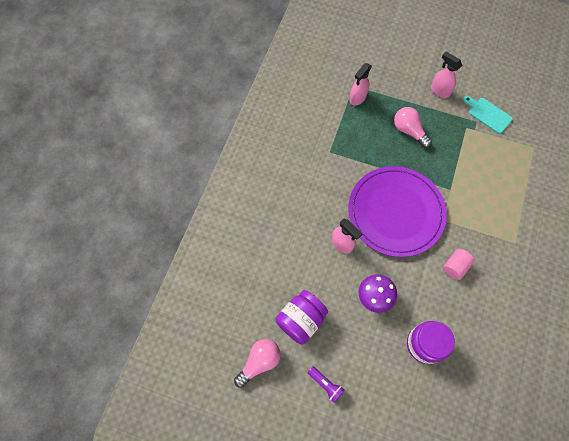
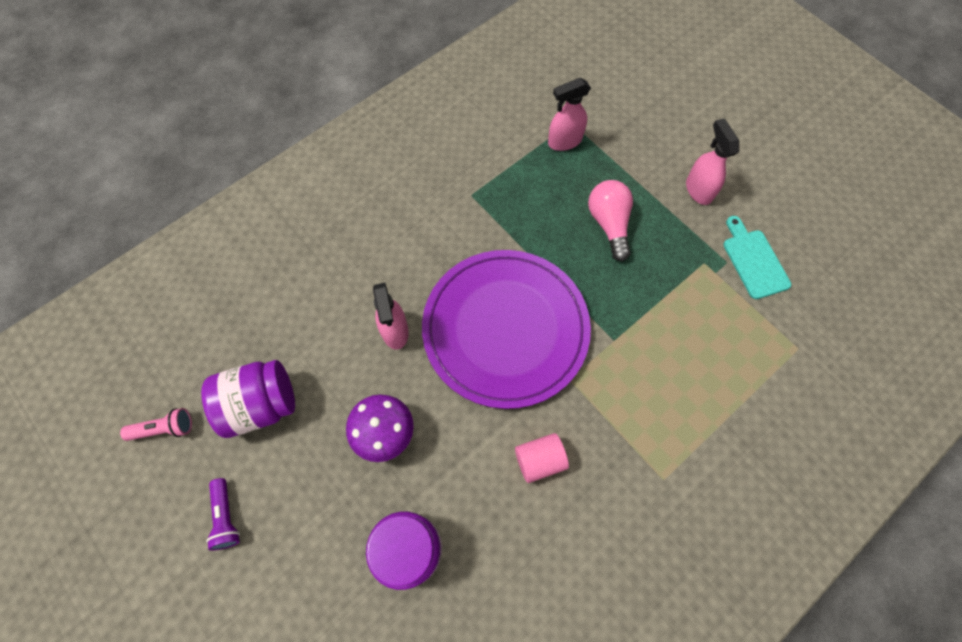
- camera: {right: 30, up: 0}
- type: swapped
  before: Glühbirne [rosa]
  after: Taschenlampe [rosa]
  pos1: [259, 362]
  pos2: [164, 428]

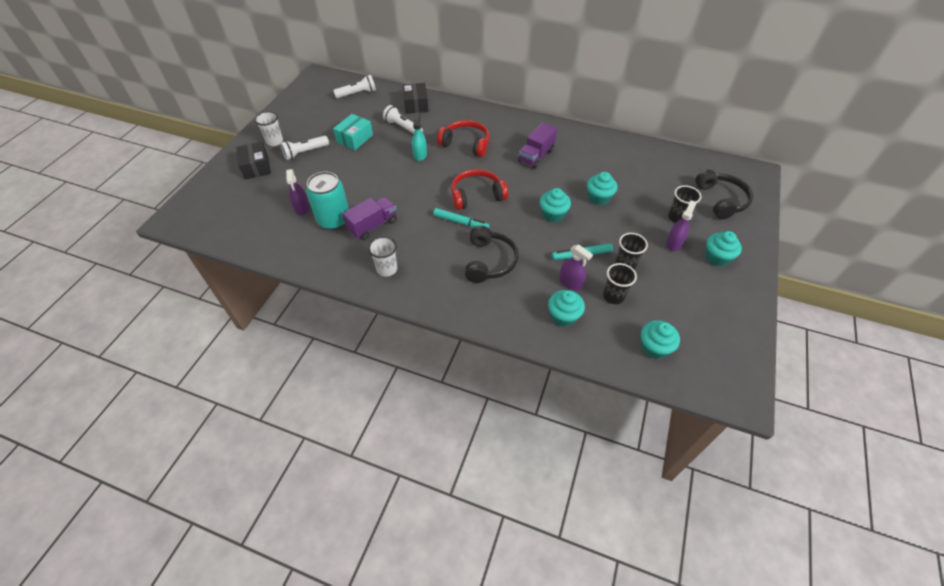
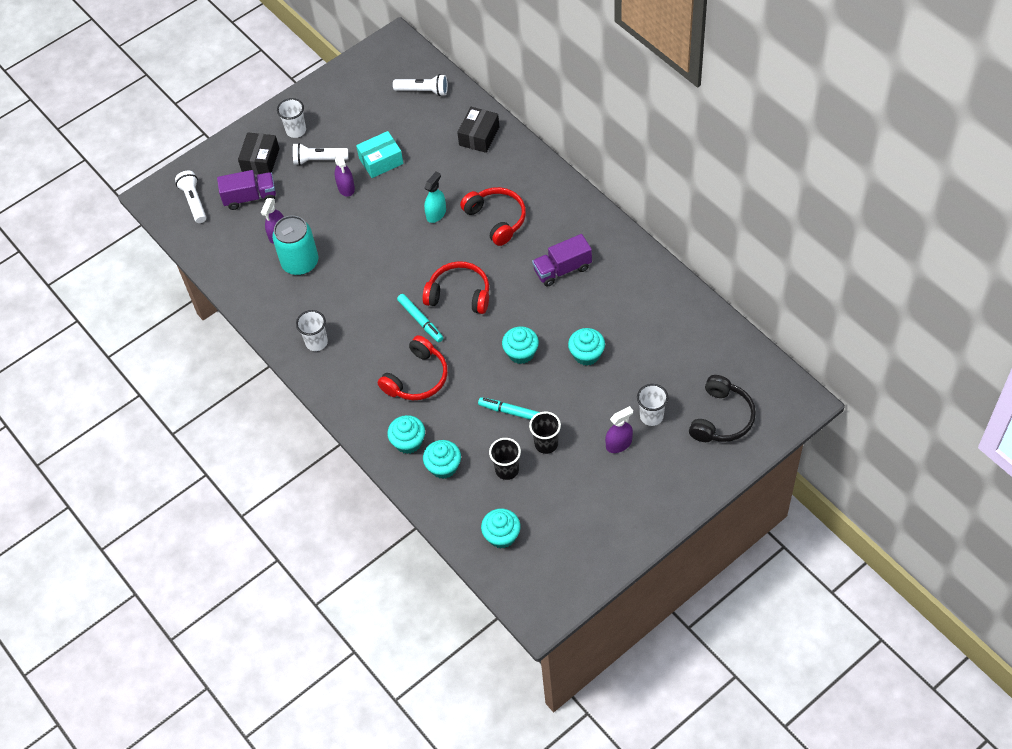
- camera: {right: 35, up: 5}
- type: shifted
  before: Lastwagen [lila]
  pos1: [373, 226]
  pos2: [250, 197]
- type: shifted
  before: Taschenlampe [weiß]
  pos1: [402, 127]
  pos2: [194, 201]
- type: shifted
  before: Sprühflasche [lila]
  pos1: [570, 283]
  pos2: [346, 187]
- type: shifted
  before: Muffin [türkis]
  pos1: [716, 257]
  pos2: [408, 442]
- type: repainted
  before: Kopfhörer [schwarz]
  after: Kopfhörer [rot]
  pos1: [489, 261]
  pos2: [417, 378]
- type: repainted
  before: Becher [schwarz]
  after: Becher [weiß]
  pos1: [677, 217]
  pos2: [651, 416]

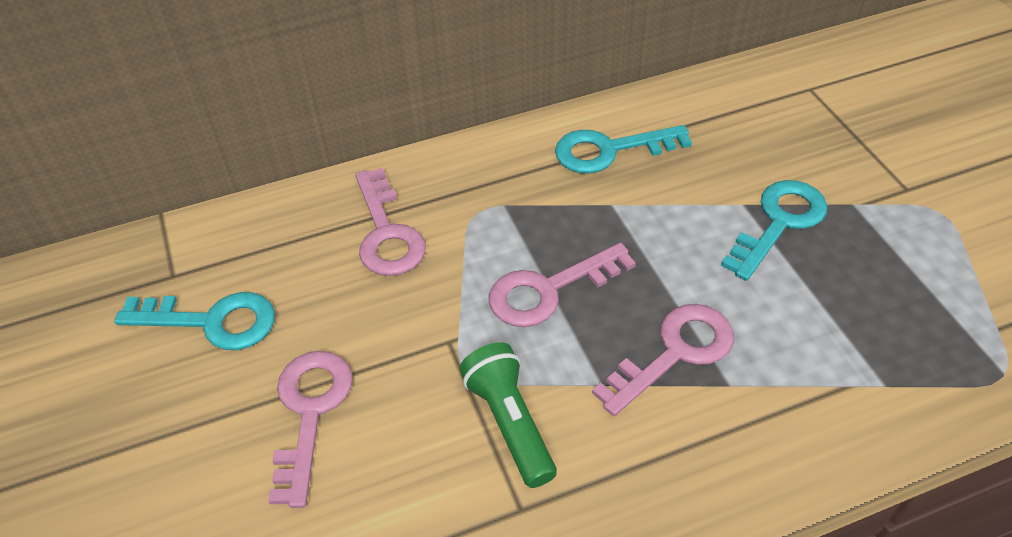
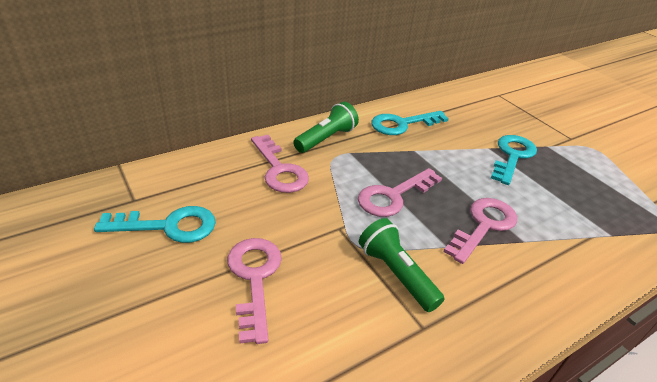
- camera: {right: -15, up: -10}
- type: new
  after: Taschenlampe [grün]
  pos2: [326, 139]

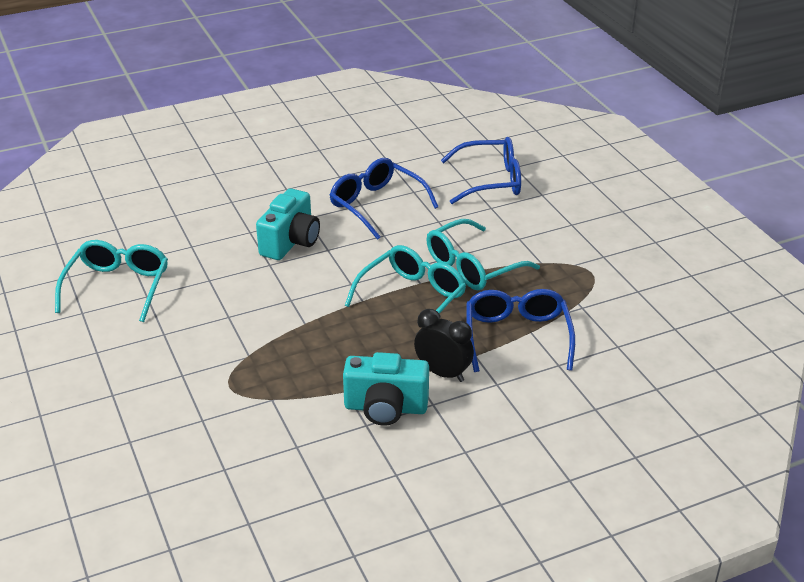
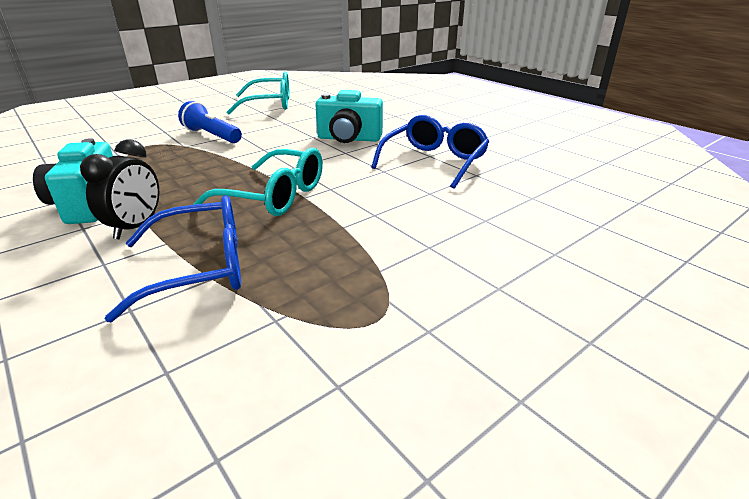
- camera: {right: 75, up: -5}
- type: gone
  before: Brille [türkis]
  pos1: [472, 267]
- type: gone
  before: Brille [blau]
  pos1: [491, 181]
- type: new
  after: Taschenlampe [blau]
  pos2: [212, 136]

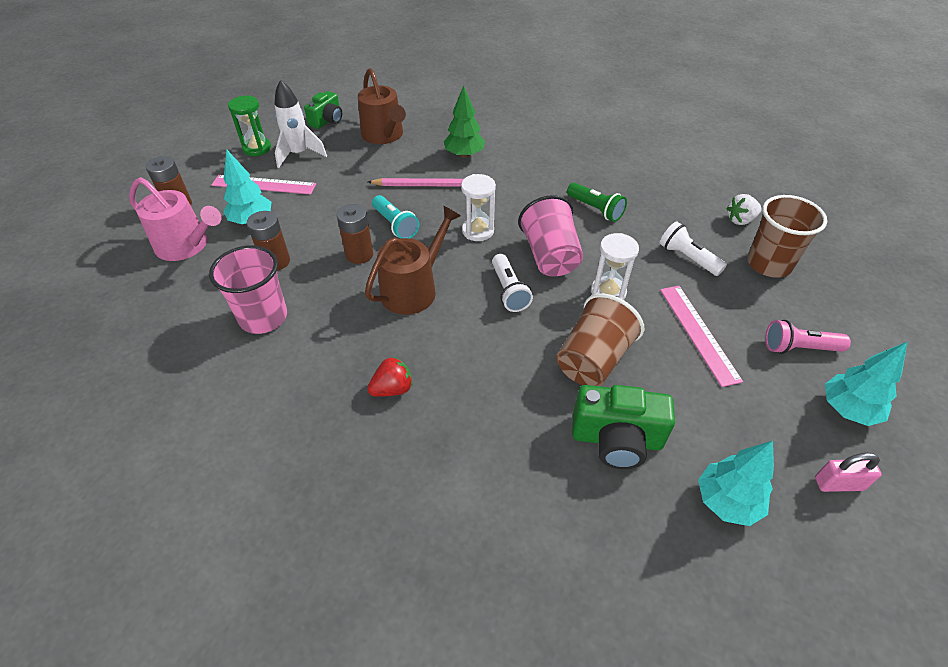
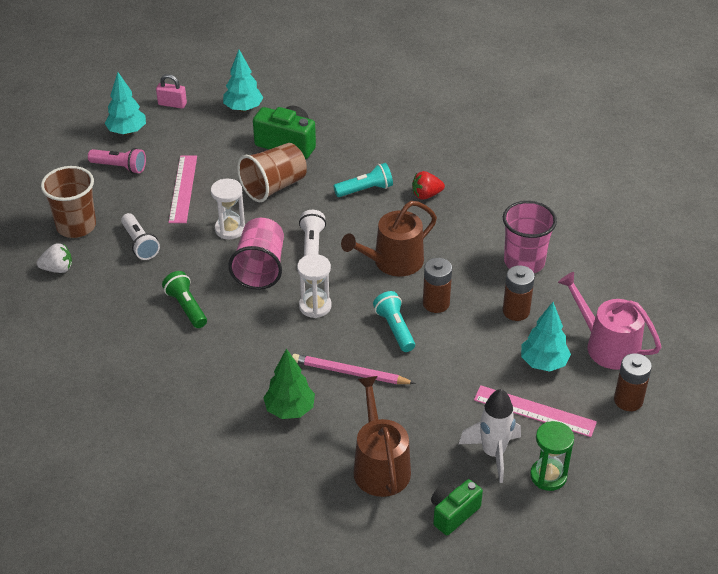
- camera: {right: -165, up: -5}
- type: new
  after: Taschenlampe [türkis]
  pos2: [365, 190]

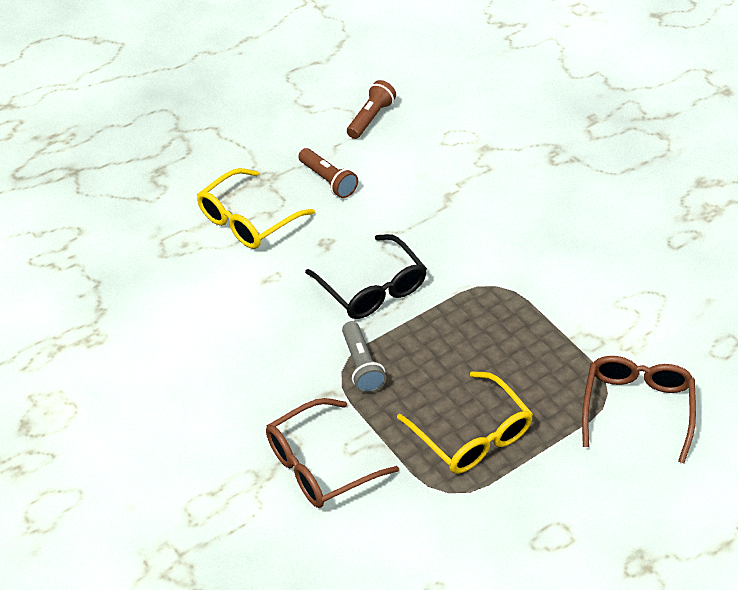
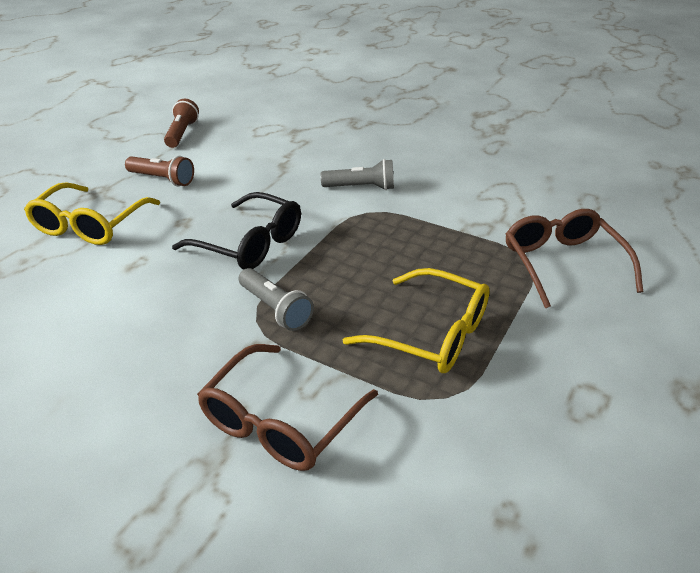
- camera: {right: -25, up: -10}
- type: new
  after: Taschenlampe [grau]
  pos2: [361, 188]

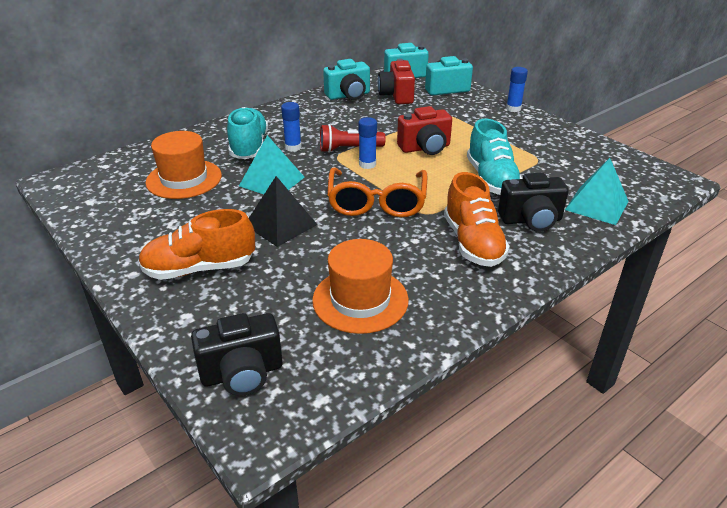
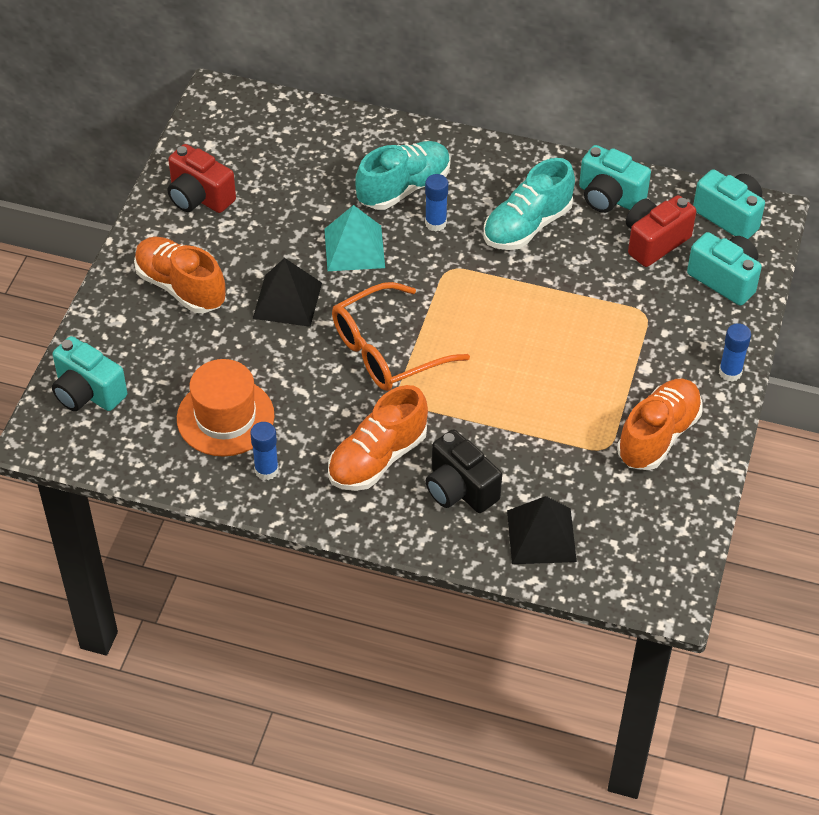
- camera: {right: 55, up: 15}
- type: gone
  before: Hut [orange]
  pos1: [184, 179]
- type: gone
  before: Taschenlampe [rot]
  pos1: [349, 149]
- type: new
  after: Schuh [orange]
  pos2: [658, 435]
- type: shifted
  before: Klebestift [blau]
  pos1: [367, 164]
  pos2: [266, 470]
- type: shifted
  before: Kamera [rot]
  pos1: [425, 148]
  pos2: [199, 197]
- type: shifted
  before: Schuh [türkis]
  pos1: [491, 179]
  pos2: [527, 226]
- type: repainted
  before: Kamera [schwarz]
  after: Kamera [türkis]
  pos1: [242, 373]
  pos2: [88, 392]
- type: repainted
  before: Pyramide [türkis]
  after: Pyramide [schwarz]
  pos1: [596, 205]
  pos2: [541, 536]

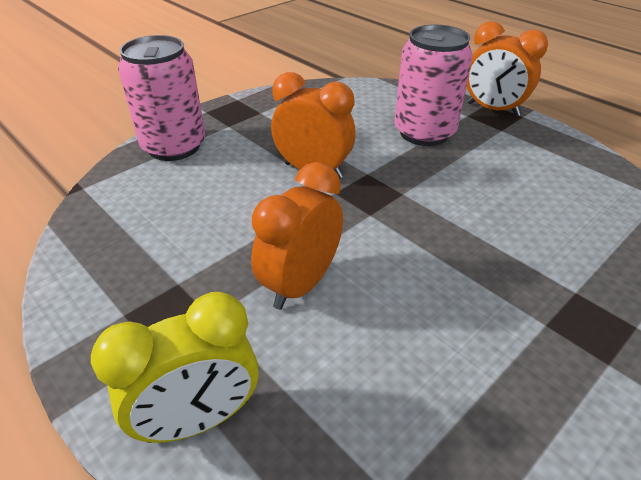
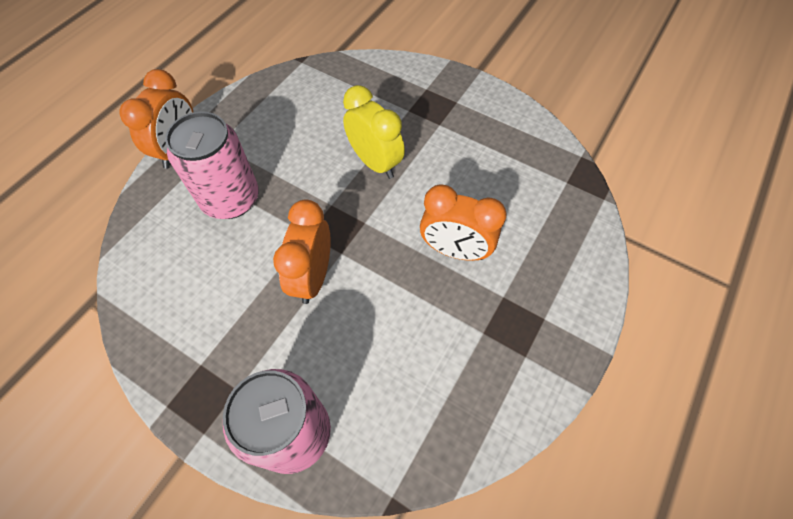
- camera: {right: -105, up: 20}
- type: shifted
  before: Wecker [gelb]
  pos1: [198, 419]
  pos2: [375, 163]

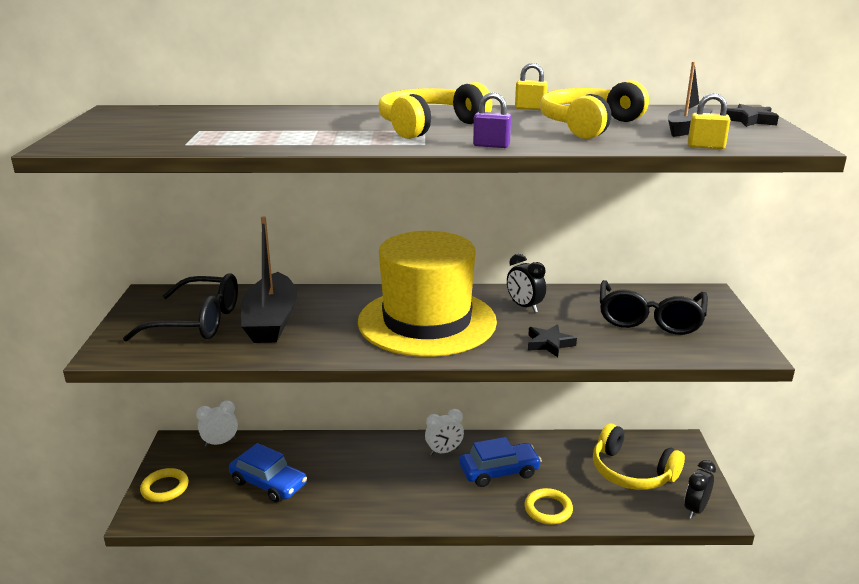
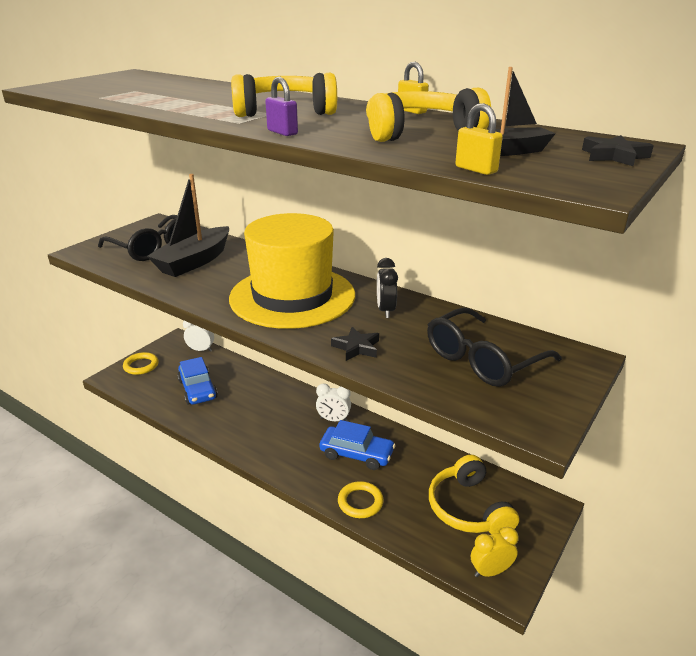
- camera: {right: 35, up: 5}
- type: repainted
  before: Wecker [schwarz]
  after: Wecker [gelb]
  pos1: [695, 509]
  pos2: [490, 571]

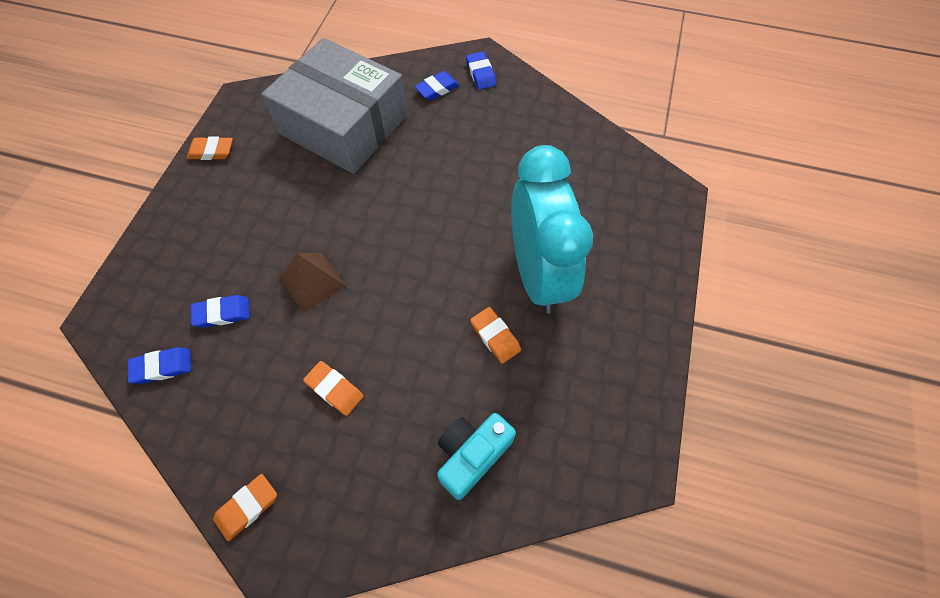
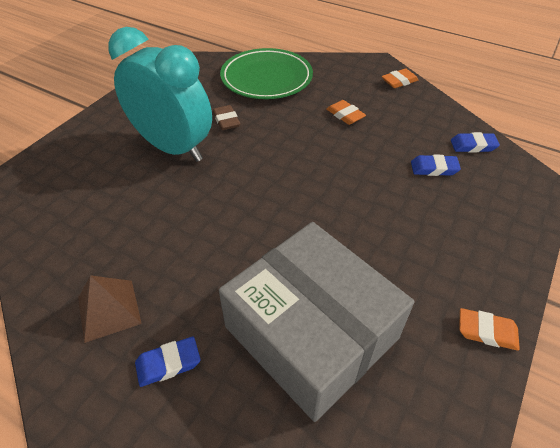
- camera: {right: -165, up: -15}
- type: gone
  before: Radiergummi [blau]
  pos1: [480, 73]
- type: shifted
  before: Pyramide [braun]
  pos1: [312, 281]
  pos2: [109, 310]
- type: swapped
  before: Kamera [türkis]
  after: Teller [grün]
  pos1: [471, 455]
  pos2: [266, 78]
- type: repainted
  before: Radiergummi [orange]
  after: Radiergummi [braun]
  pos1: [495, 337]
  pos2: [226, 120]
- type: rotated
  before: Wecker [türkis]
  pos1: [538, 274]
  pos2: [173, 147]
  turn: 120

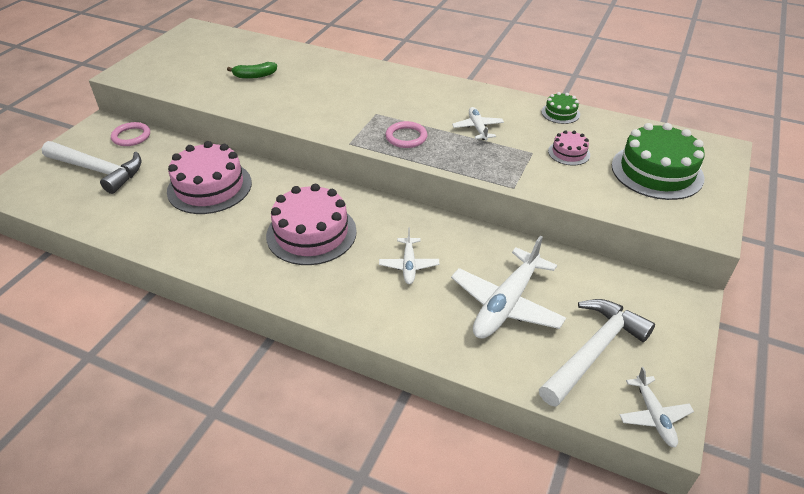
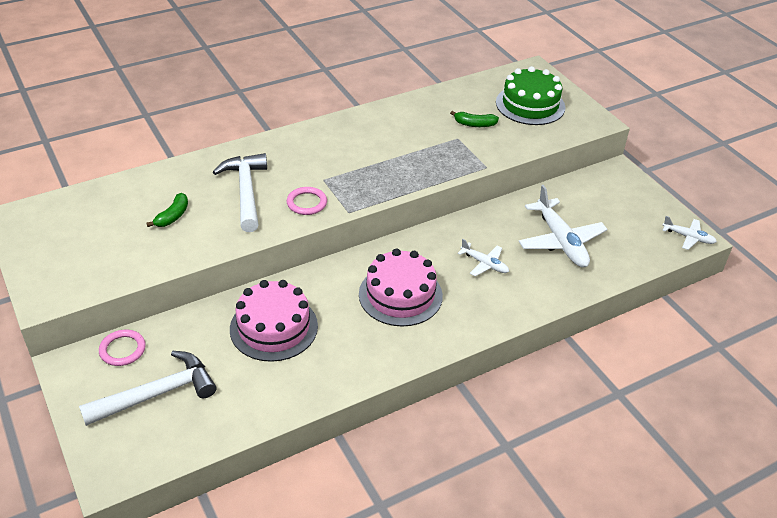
- camera: {right: -55, up: 0}
- type: gone
  before: Flugzeug [weiß]
  pos1: [477, 128]
- type: gone
  before: Kuchen [grün]
  pos1: [560, 113]
- type: shifted
  before: Ring [rosa]
  pos1: [406, 137]
  pos2: [307, 203]
- type: shifted
  before: Hammer [weiß]
  pos1: [593, 350]
  pos2: [246, 191]
- type: swapped
  before: Kuchen [rosa]
  after: Banane [grün]
  pos1: [569, 153]
  pos2: [474, 124]

